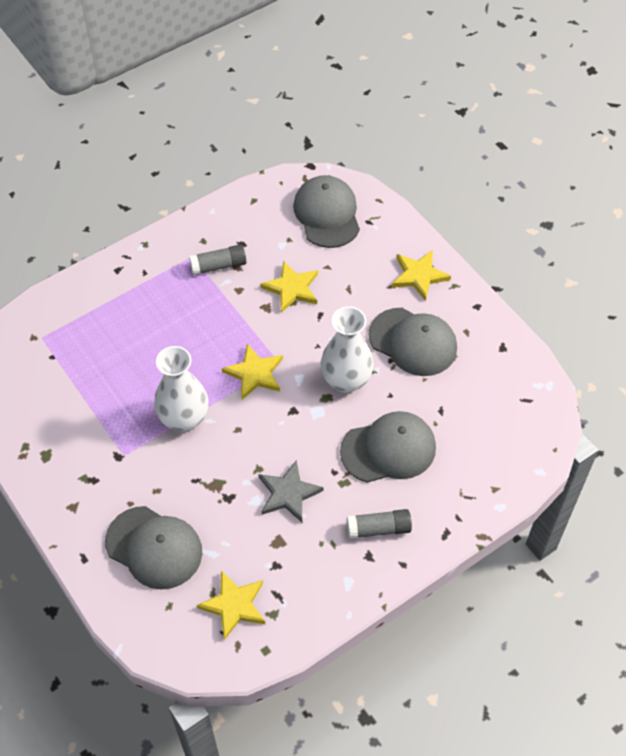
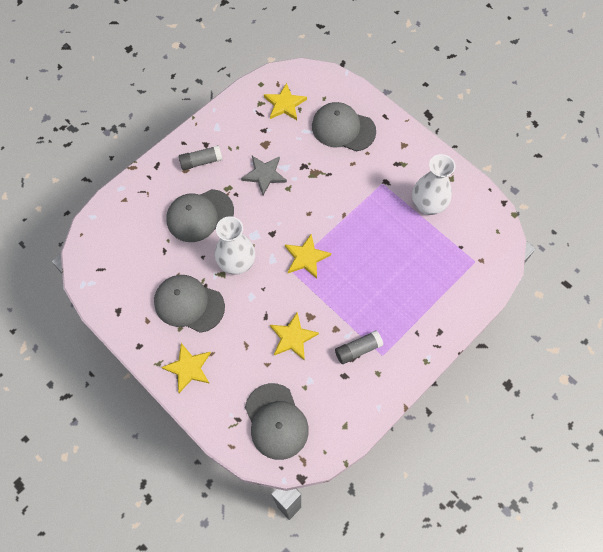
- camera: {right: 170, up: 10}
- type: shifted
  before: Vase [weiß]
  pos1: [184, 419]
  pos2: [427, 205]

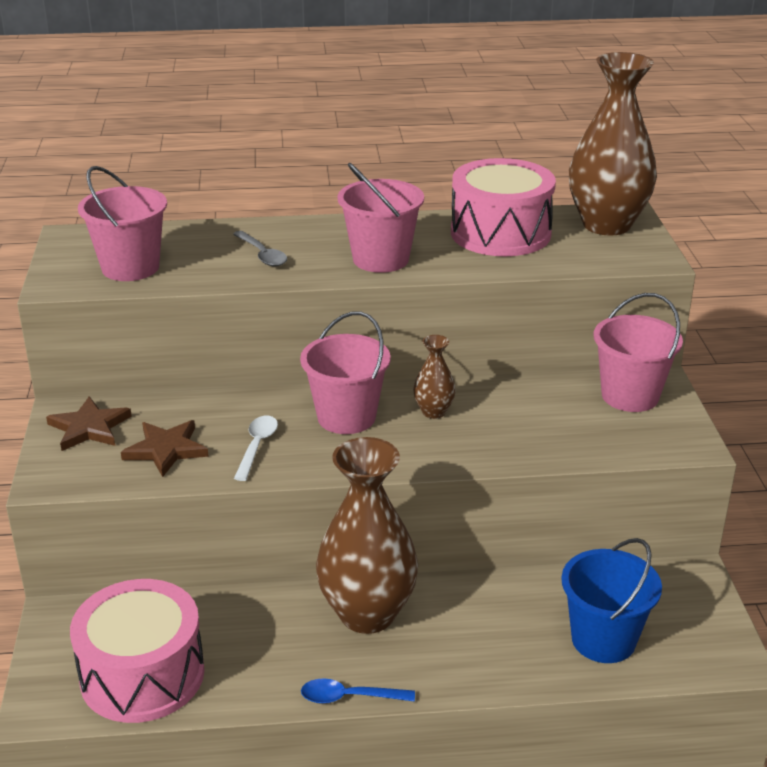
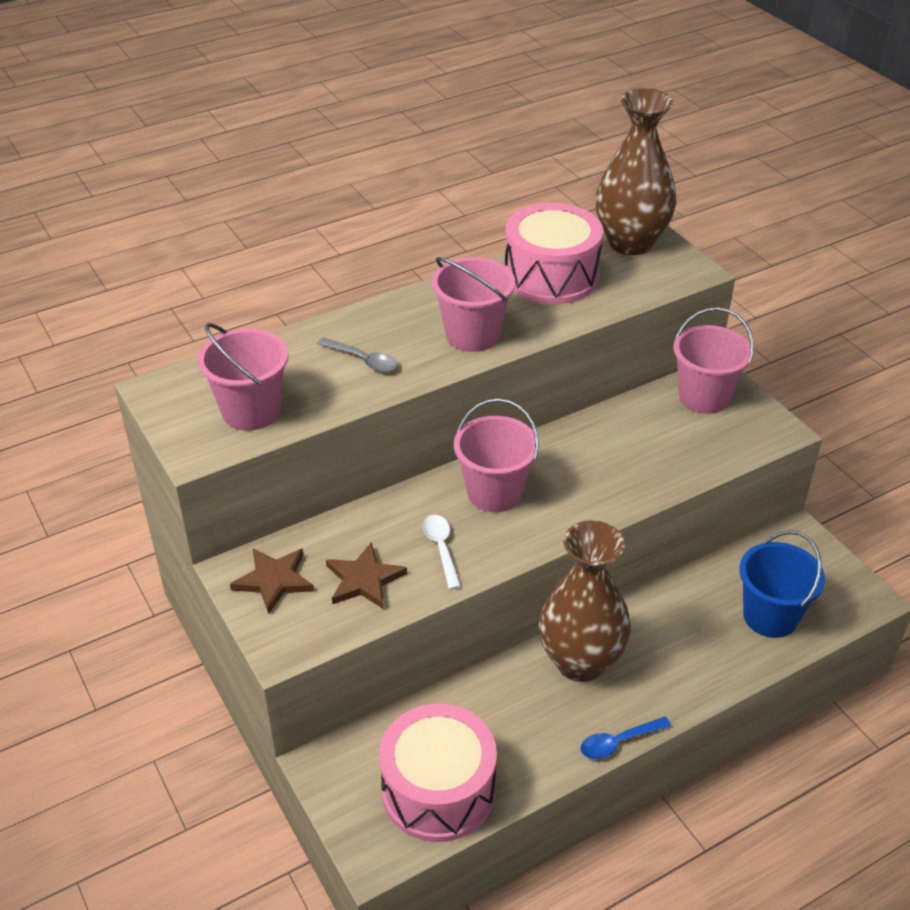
- camera: {right: -25, up: 10}
- type: gone
  before: Vase [braun]
  pos1: [433, 412]

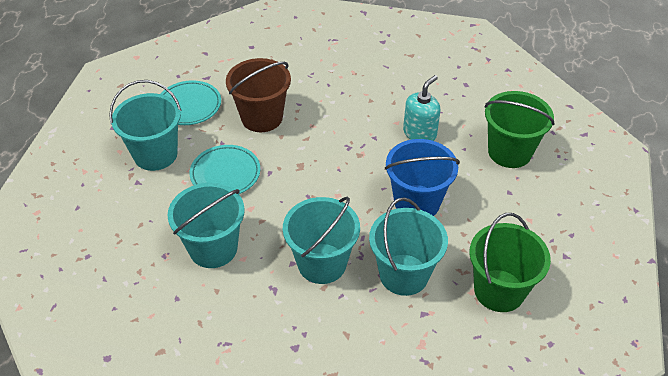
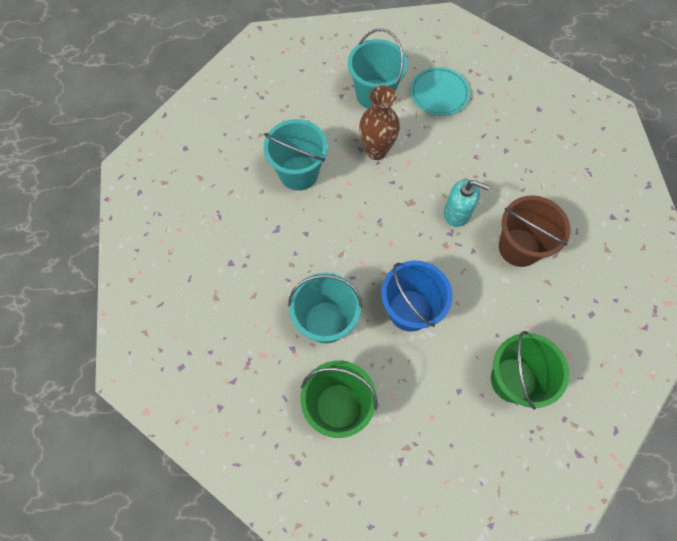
- camera: {right: 70, up: 20}
- type: gone
  before: Eimer [türkis]
  pos1: [322, 263]
- type: shifted
  before: Eimer [braun]
  pos1: [262, 117]
  pos2: [519, 247]
- type: shifted
  before: Seifenspender [türkis]
  pos1: [419, 133]
  pos2: [457, 213]
- type: swapped
  before: Teller [türkis]
  after: Vase [braun]
  pos1: [225, 174]
  pos2: [376, 151]

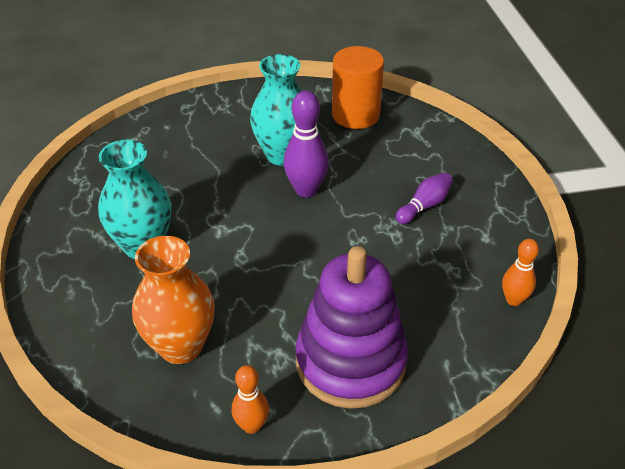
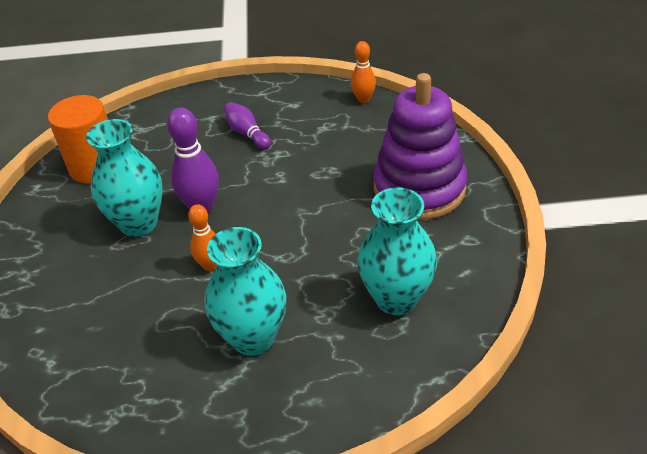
- camera: {right: -80, up: 0}
- type: shifted
  before: Bowlingkegel [orange]
  pos1: [252, 425]
  pos2: [210, 265]
- type: repainted
  before: Vase [orange]
  after: Vase [türkis]
  pos1: [181, 346]
  pos2: [396, 298]

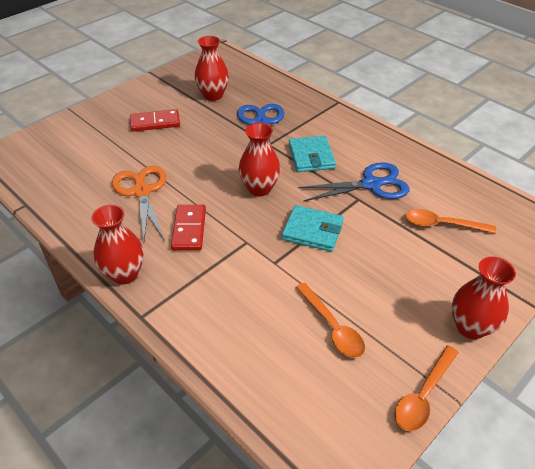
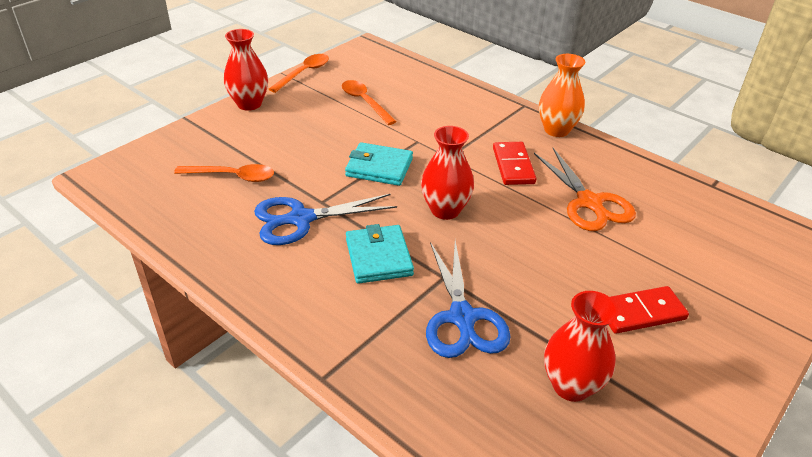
- camera: {right: 175, up: -5}
- type: repainted
  before: Vase [rot]
  after: Vase [orange]
  pos1: [124, 274]
  pos2: [556, 130]

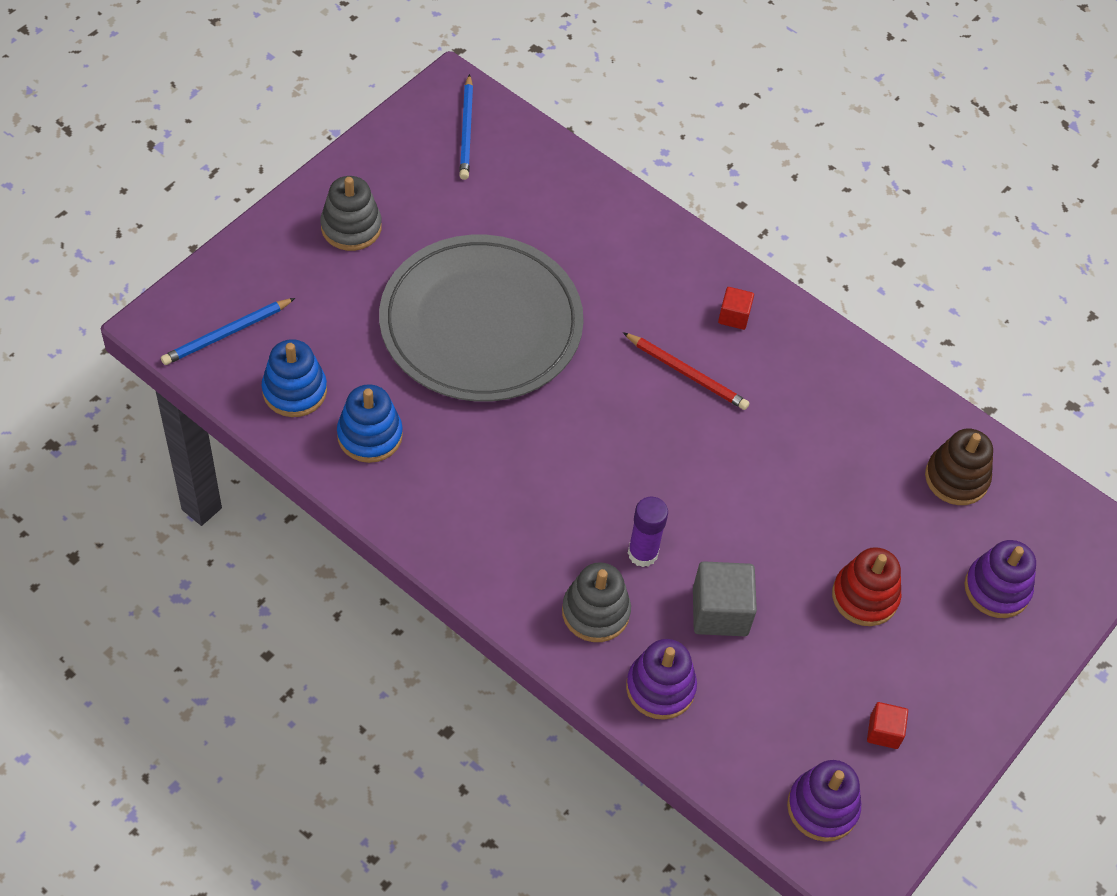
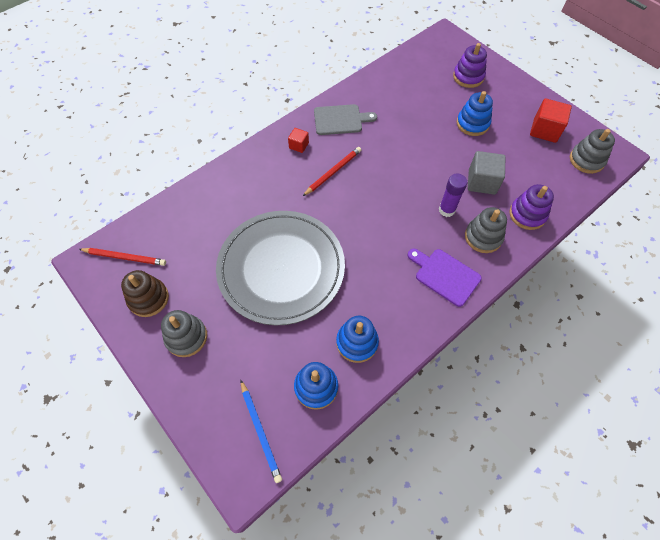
- camera: {right: -75, up: 5}
- type: new
  after: Schneidebrett [grau]
  pos2: [340, 120]
- type: new
  after: Schneidebrett [lila]
  pos2: [445, 275]
- type: shifted
  before: Stapelspielzeug [braun]
  pos1: [956, 478]
  pos2: [148, 298]
- type: repainted
  before: Bleistift [blau]
  after: Bleistift [rot]
  pos1: [466, 130]
  pos2: [125, 257]
- type: repainted
  before: Stapelspielzeug [lila]
  after: Stapelspielzeug [grau]
  pos1: [822, 807]
  pos2: [586, 160]
- type: repainted
  before: Stapelspielzeug [rot]
  after: Stapelspielzeug [blau]
  pos1: [865, 596]
  pos2: [472, 124]
- type: scaled
  before: Kubus [rot]
  pos1: [884, 732]
  pos2: [544, 130]
  scale: 1.77

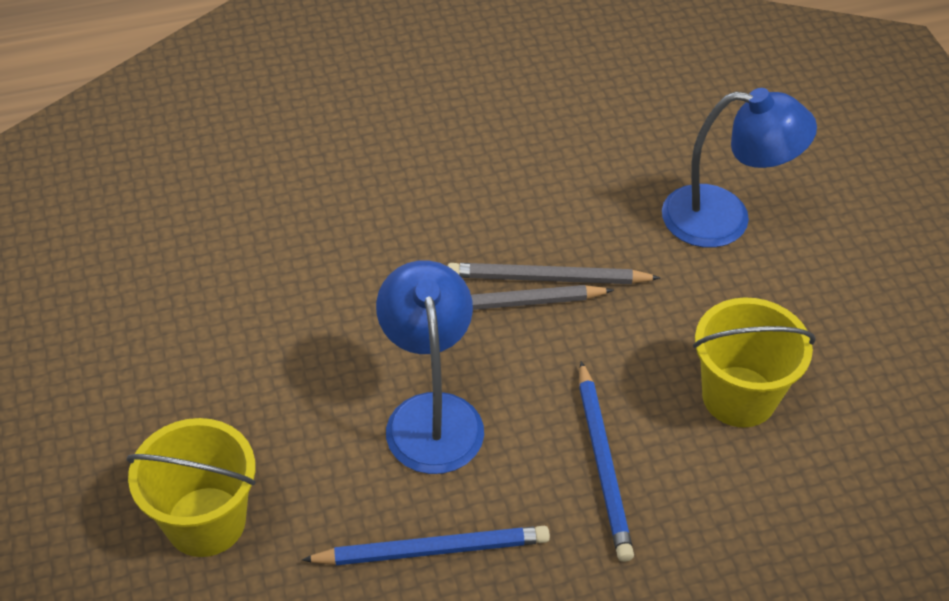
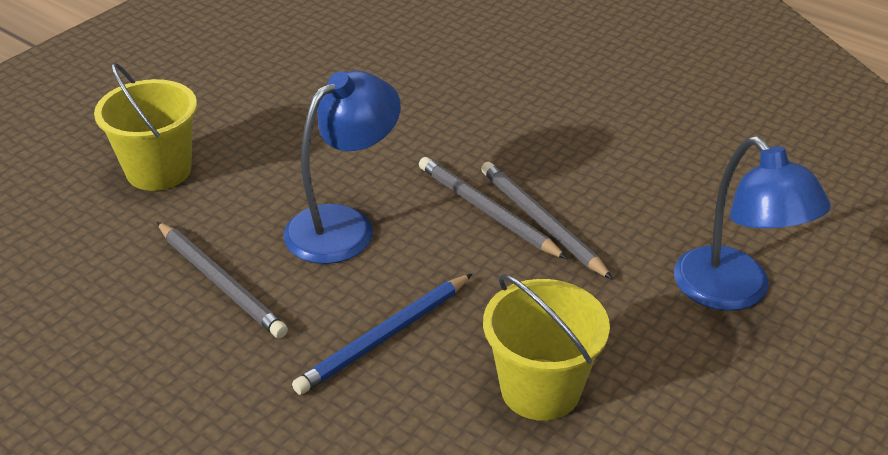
- camera: {right: 55, up: -10}
- type: repainted
  before: Bleistift [blau]
  after: Bleistift [grau]
  pos1: [432, 549]
  pos2: [221, 282]

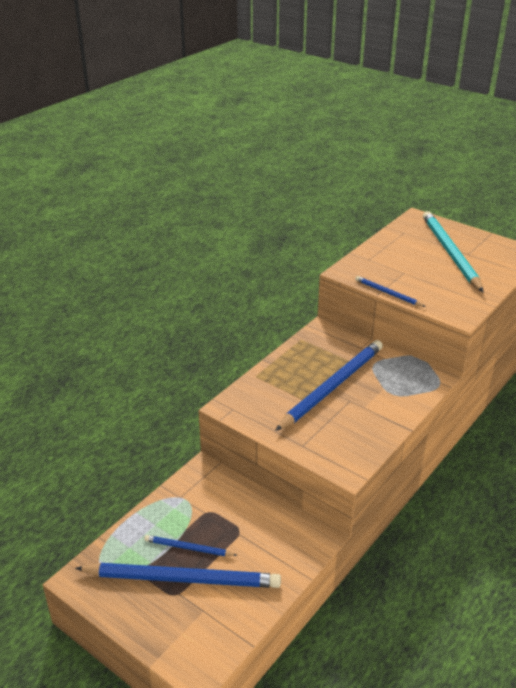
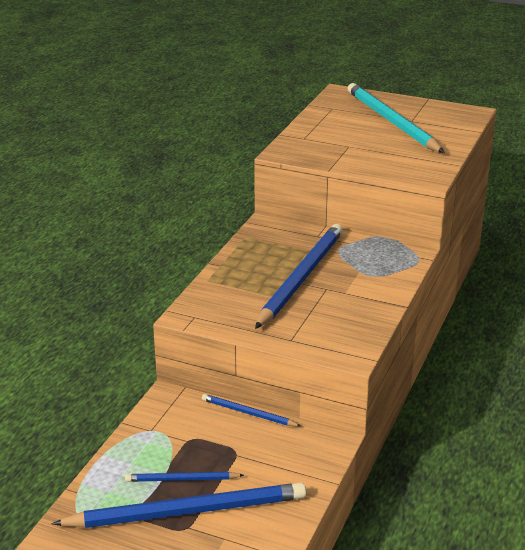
- camera: {right: -15, up: -5}
- type: shifted
  before: Bleistift [blau]
  pos1: [388, 293]
  pos2: [248, 413]

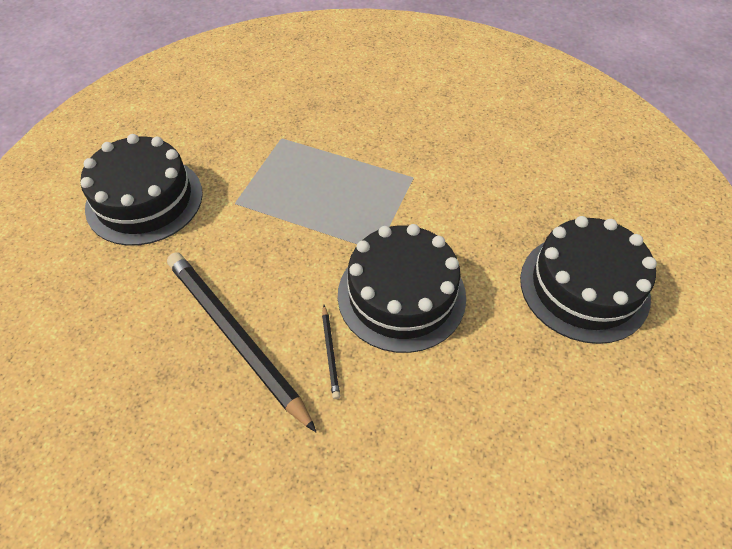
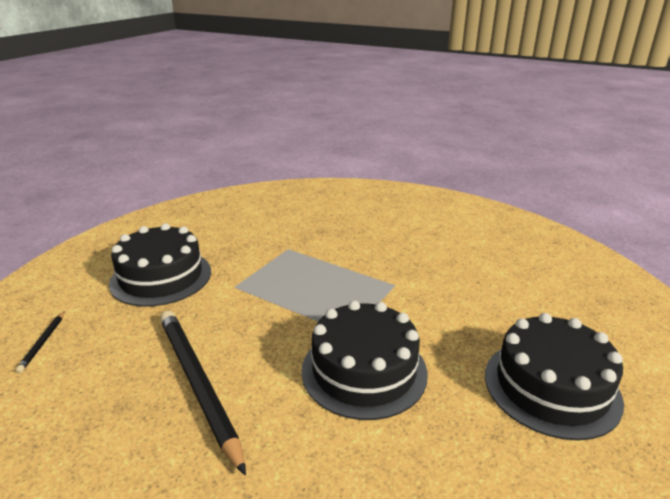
- camera: {right: 10, up: -25}
- type: shifted
  before: Bleistift [schwarz]
  pos1: [330, 352]
  pos2: [43, 342]

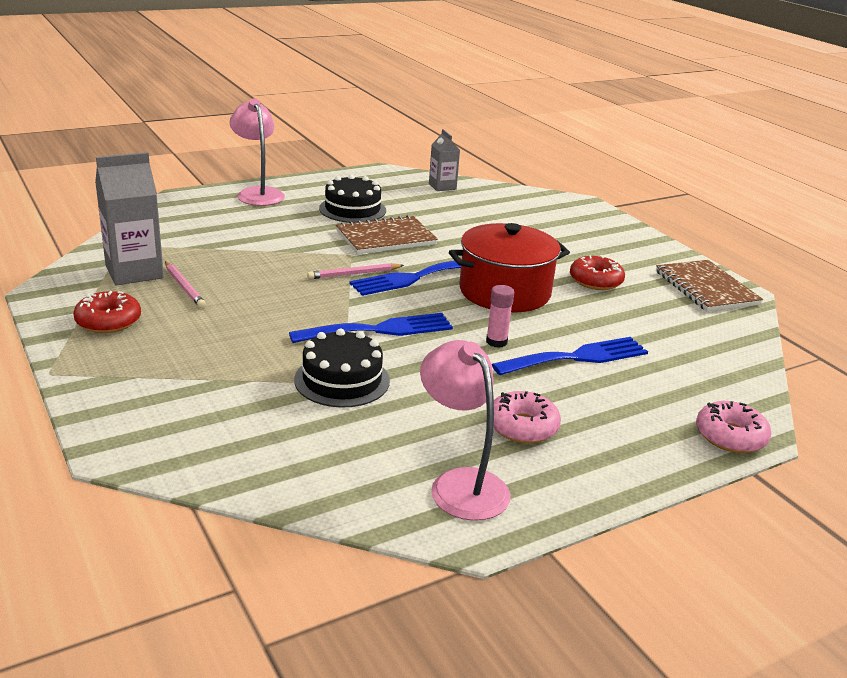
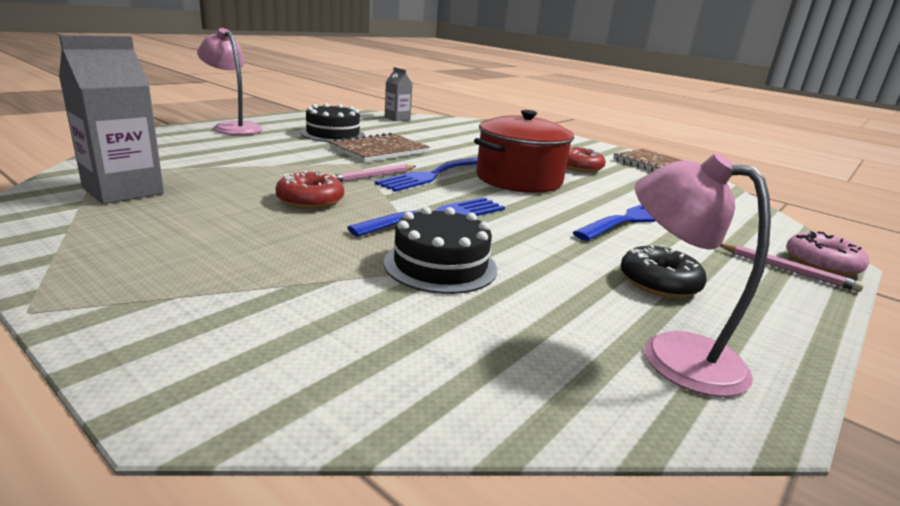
- camera: {right: -20, up: -5}
- type: gone
  before: Klebestift [rosa]
  pos1: [496, 342]
- type: shifted
  before: Donut [rot]
  pos1: [108, 321]
  pos2: [310, 200]
- type: shifted
  before: Bleistift [rosa]
  pos1: [184, 287]
  pos2: [787, 270]
- type: repainted
  before: Donut [rosa]
  after: Donut [schwarz]
  pos1: [522, 427]
  pos2: [659, 283]

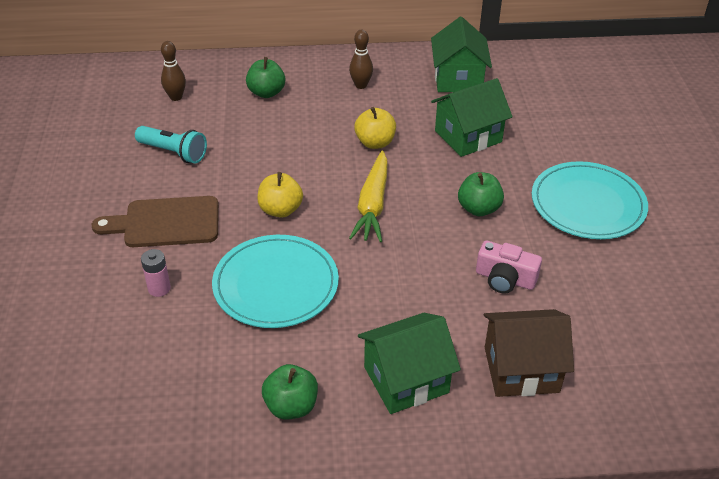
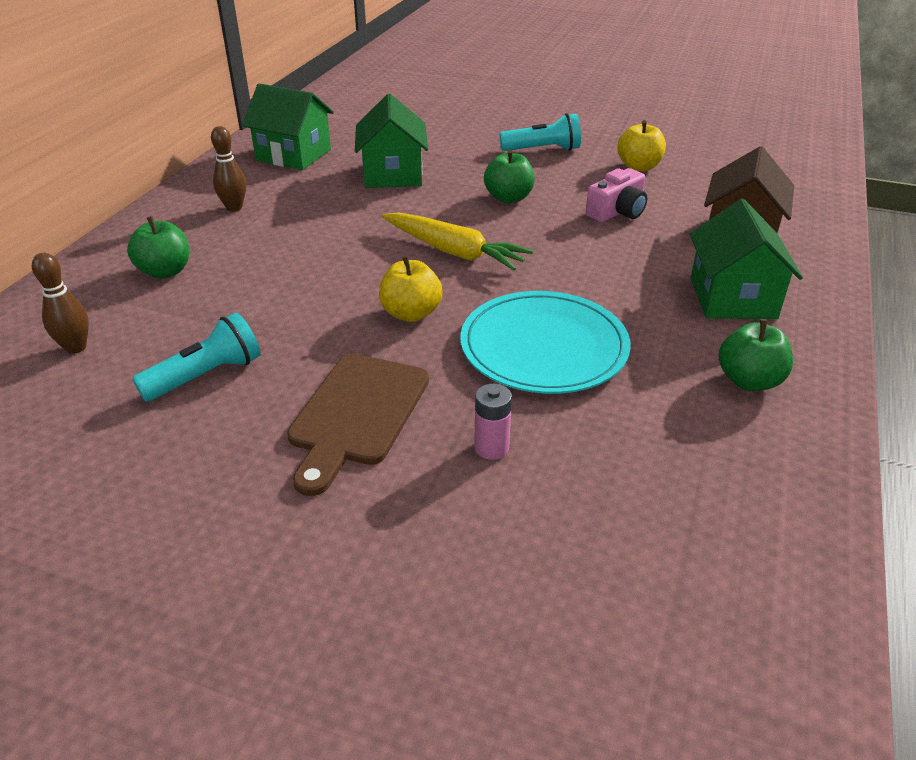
- camera: {right: -65, up: -5}
- type: shifted
  before: Apfel [gelb]
  pos1: [375, 143]
  pos2: [638, 167]
- type: swapped
  before: Teller [türkis]
  after: Taschenlampe [türkis]
  pos1: [588, 204]
  pos2: [543, 150]

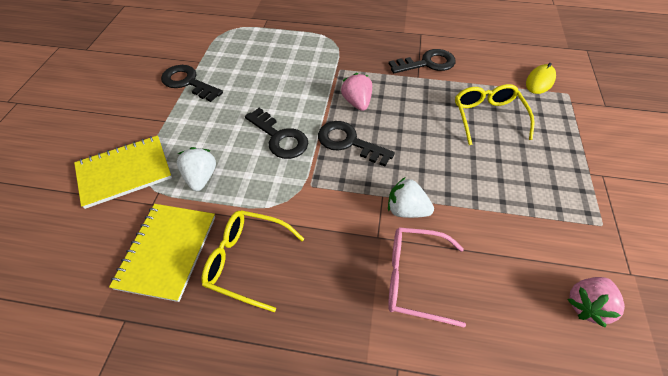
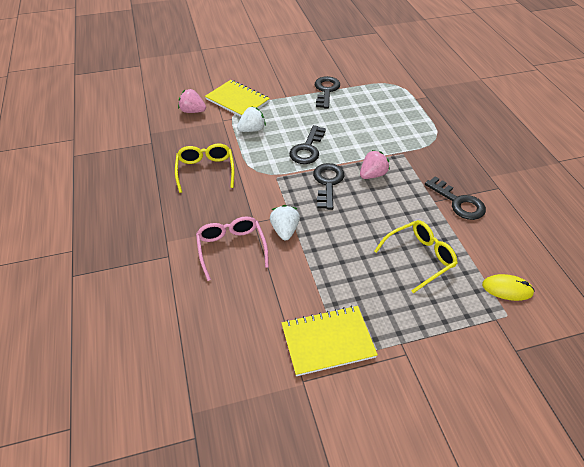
- camera: {right: 65, up: -5}
- type: shifted
  before: Notizbuch [gelb]
  pos1: [167, 251]
  pos2: [327, 341]
- type: shifted
  before: Erdbeere [rosa]
  pos1: [587, 305]
  pos2: [193, 111]

